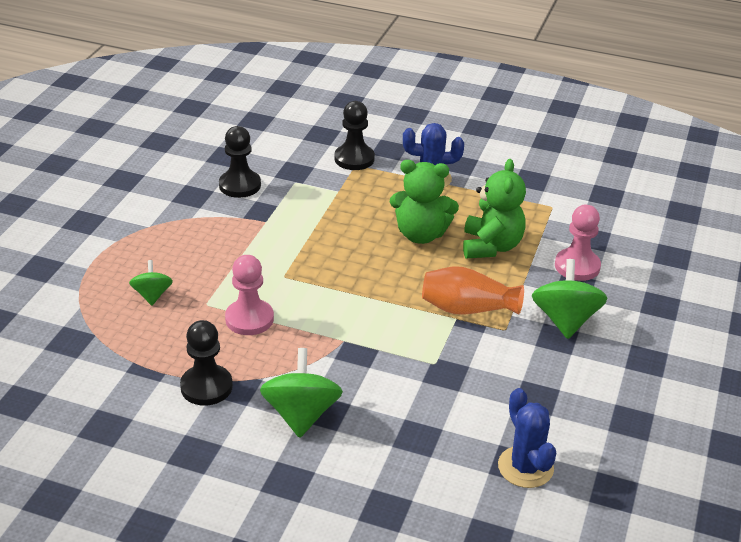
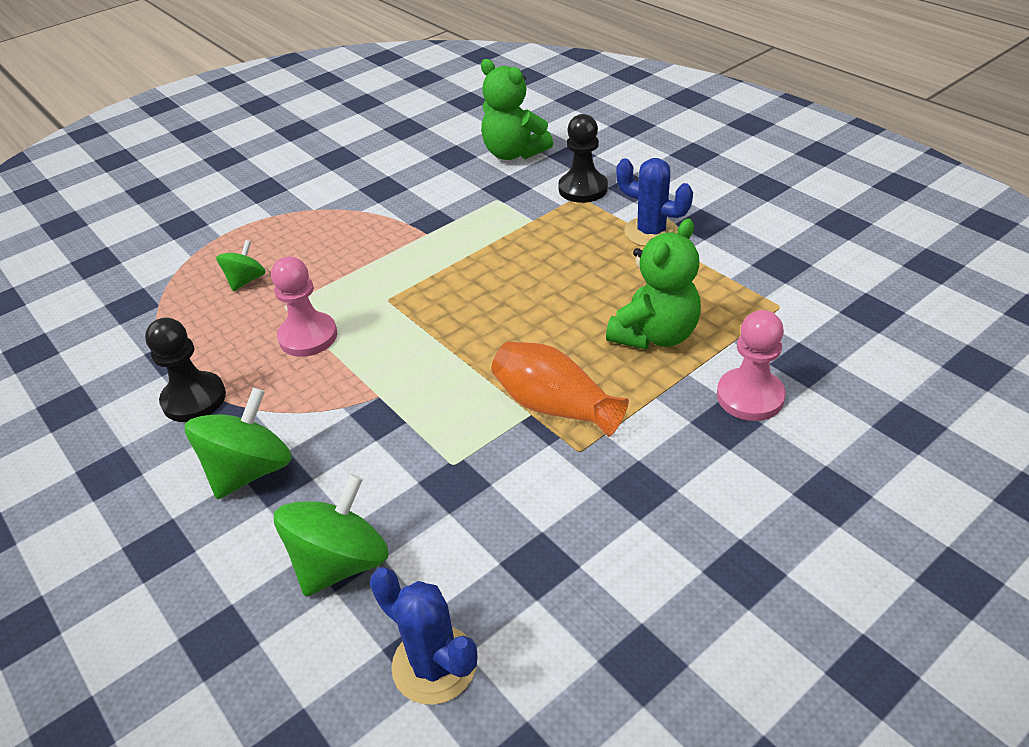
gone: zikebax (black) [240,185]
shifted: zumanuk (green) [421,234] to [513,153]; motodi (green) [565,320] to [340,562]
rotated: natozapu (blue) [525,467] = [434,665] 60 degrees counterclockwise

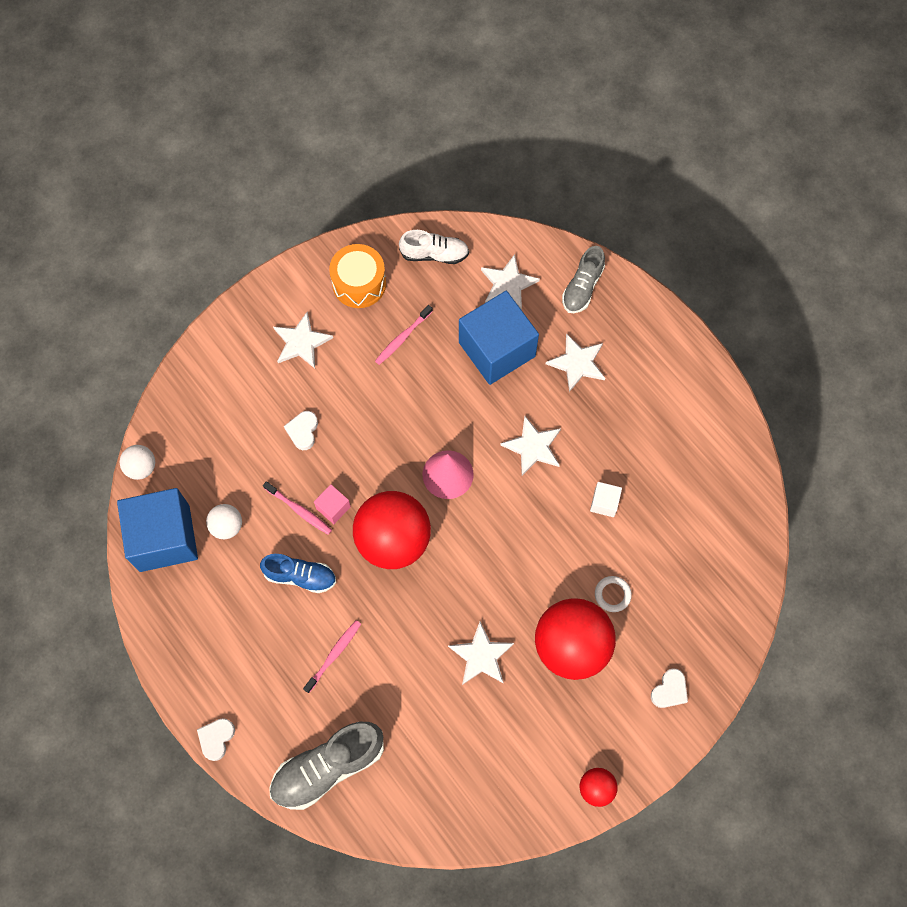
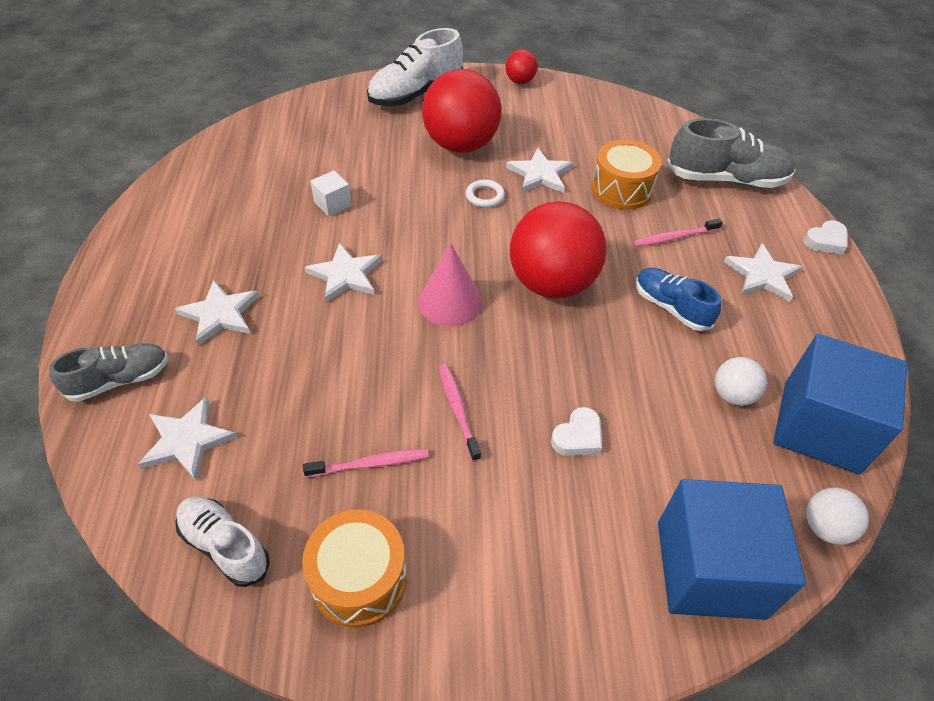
gone: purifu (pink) [333,507]
new: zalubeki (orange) [621,189]
shifted: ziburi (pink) [299,510] to [458,410]; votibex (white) [301,342] to [762,275]; purifu (blue) [497,349] to [710,569]; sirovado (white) [612,594] to [485,196]
swapped: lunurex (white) [669,690] to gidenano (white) [416,94]

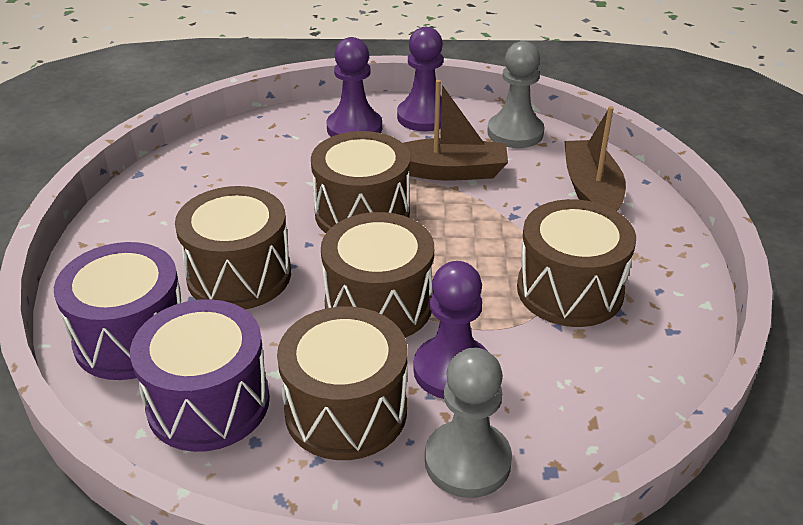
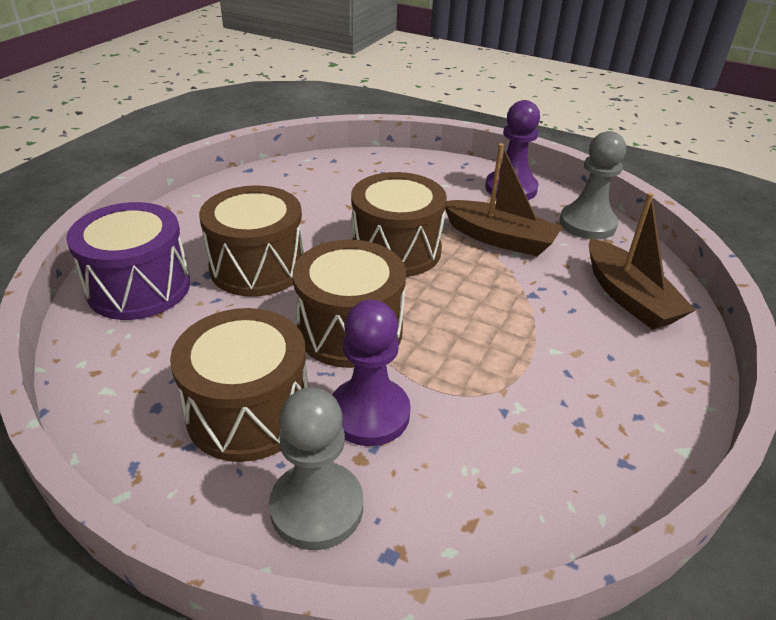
gone: zalubeki (purple) [208,403]; zikebax (purple) [354,128]; zalubeki (brown) [569,290]
rotated: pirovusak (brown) [591,192] = [628,297] 135 degrees clockwise

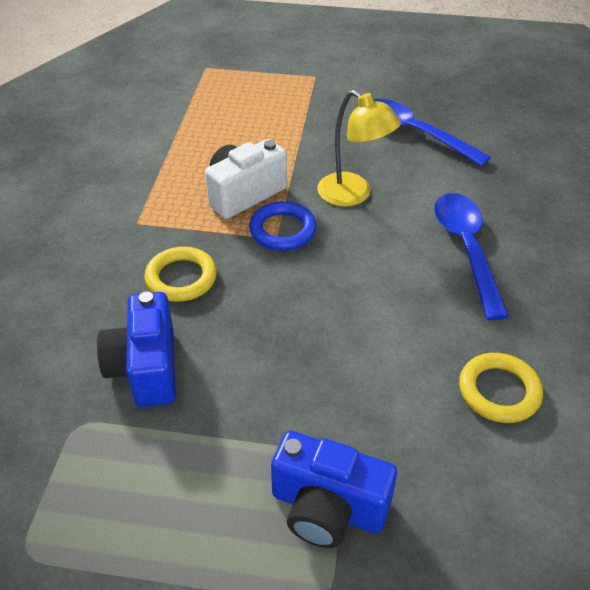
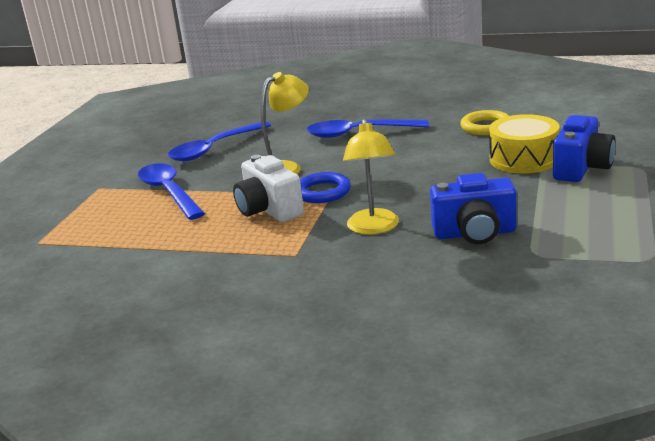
new: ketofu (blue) [169,192]; zalubeki (yellow) [523,159]
swapped: sirovado (yellow) [181,278] to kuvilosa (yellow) [374,228]

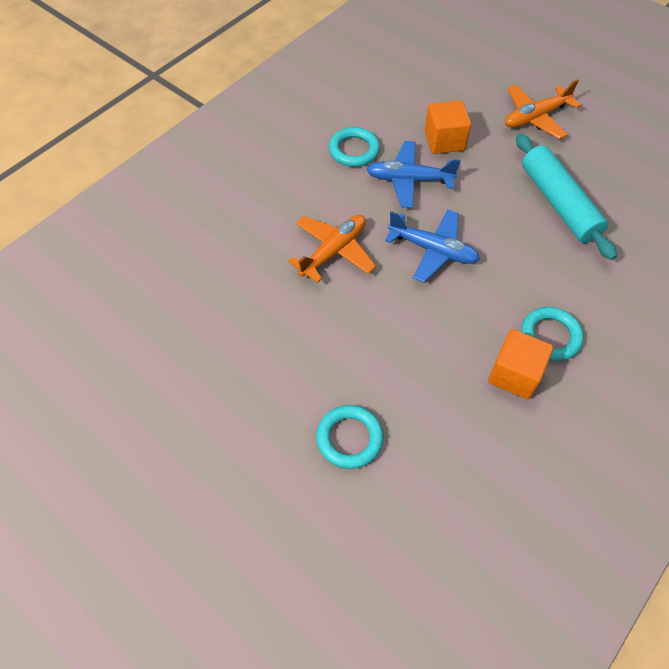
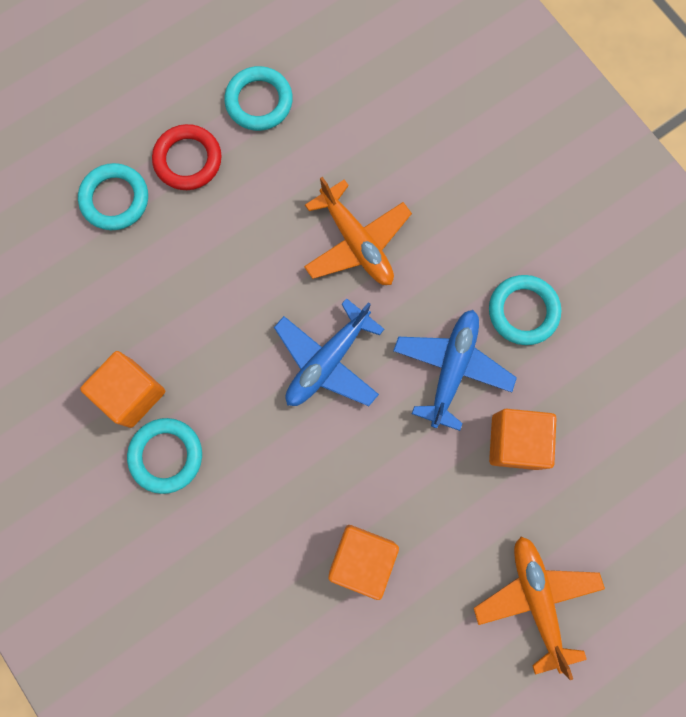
new: sirovado (red) [188,160]; sirovado (turquoise) [259,102]
swapped: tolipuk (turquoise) [558,203] to purifu (orange) [362,558]

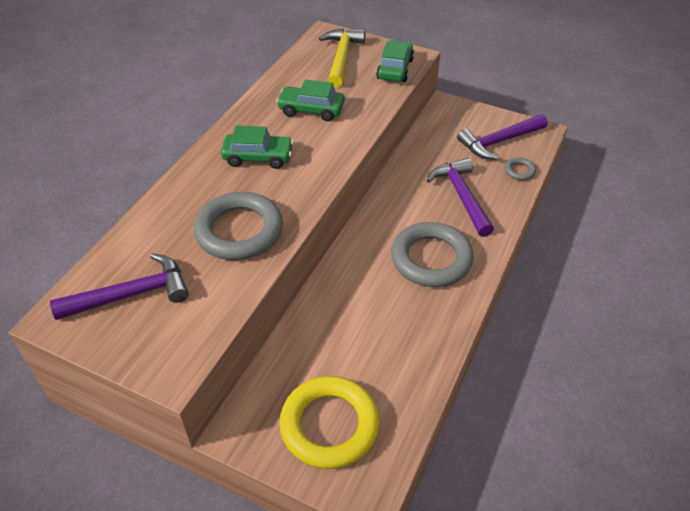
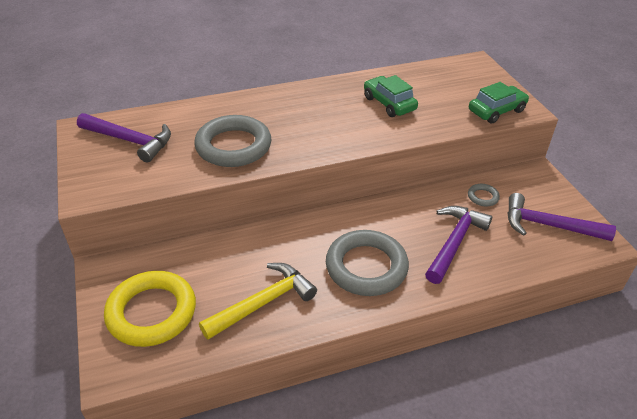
gone: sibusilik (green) [258,157]
shifted: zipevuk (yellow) [341,58] to [263,302]; sirovado (grey) [519,171] to [482,197]

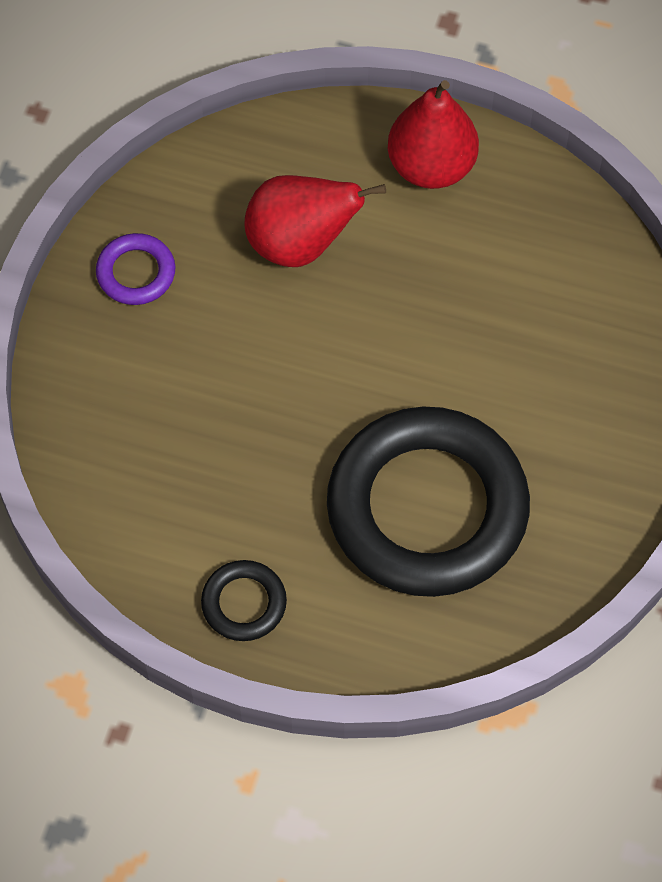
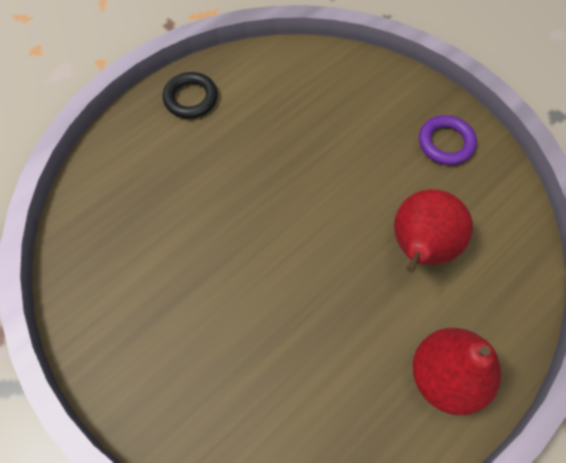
gone: sirovado (black) [427,508]

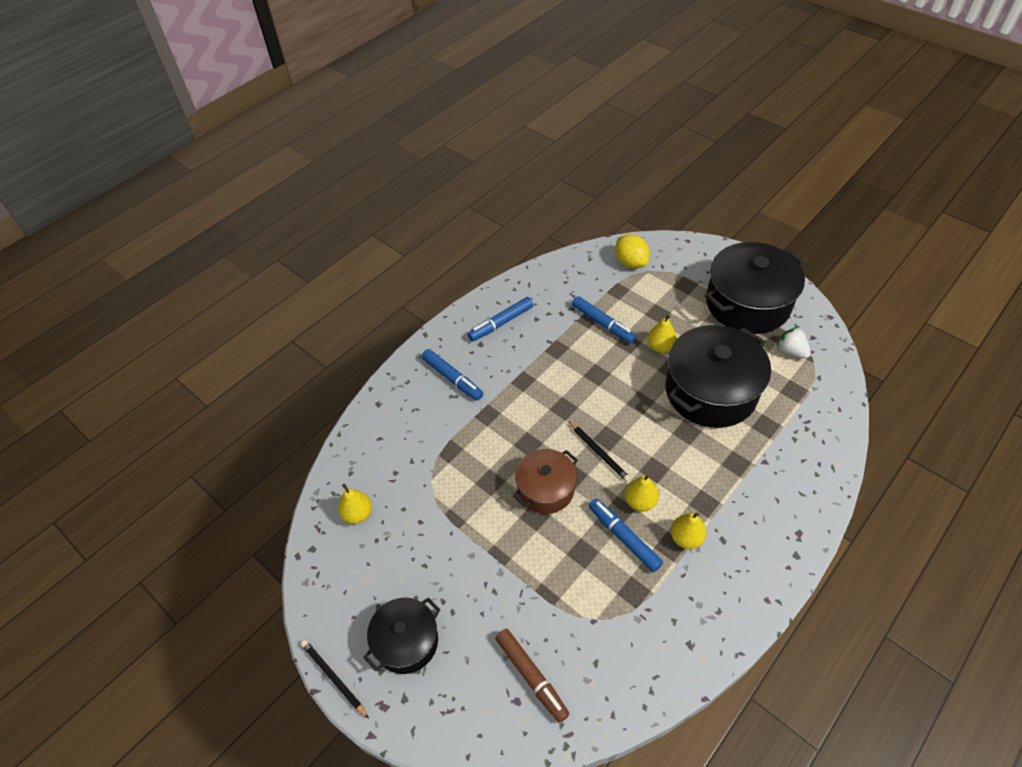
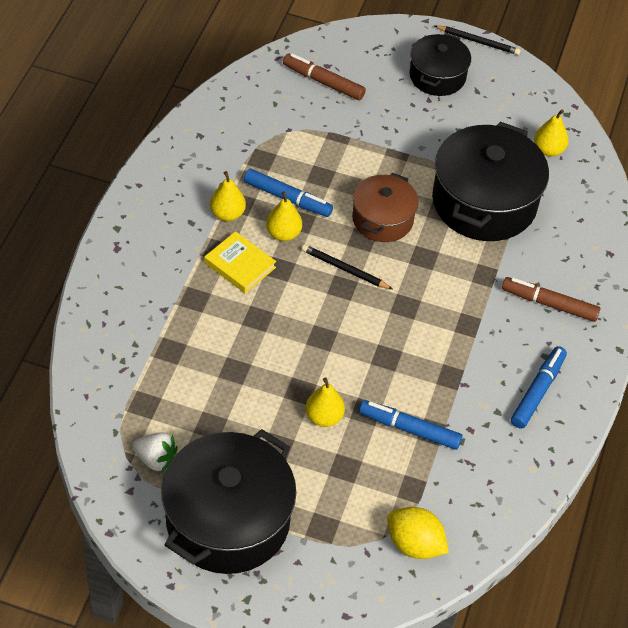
new: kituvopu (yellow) [240,265]
shifted: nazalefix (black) [710,391] to [484,202]
repainted: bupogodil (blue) [452,378] to bupogodil (brown) [549,304]

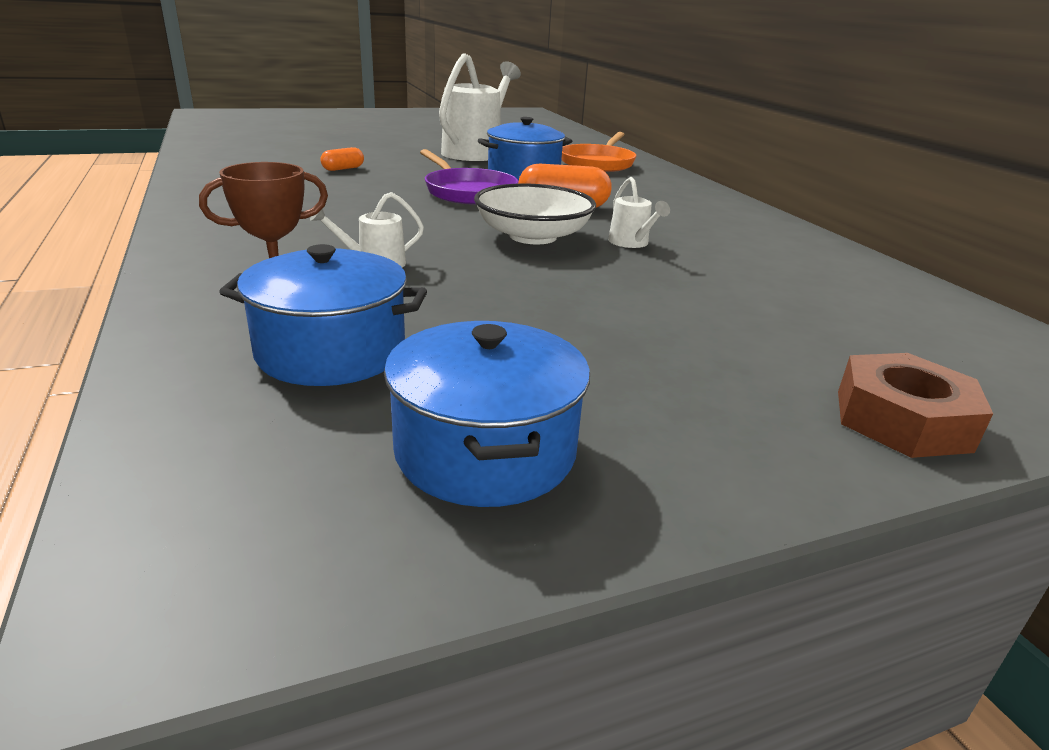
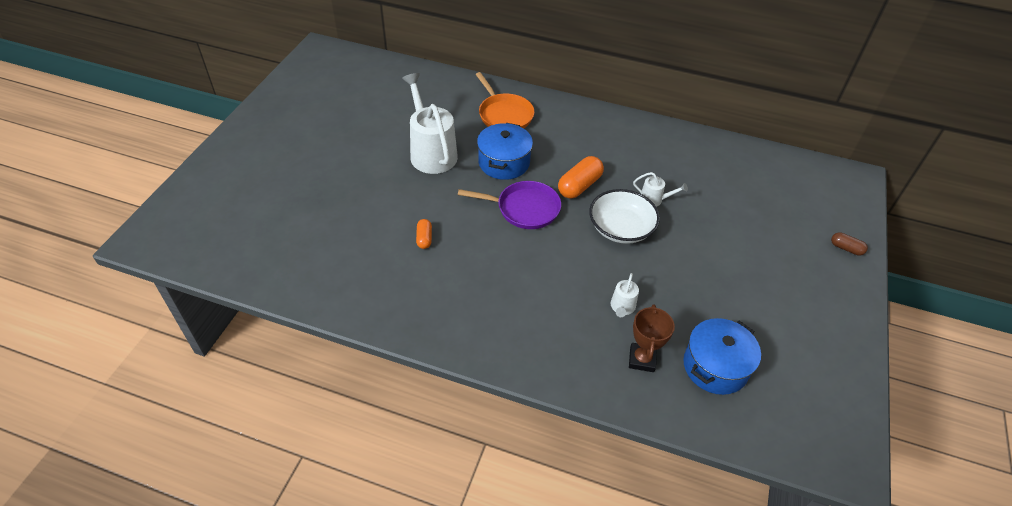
gone: nazalefix (blue) [485,451]
swapped: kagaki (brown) [901,420] to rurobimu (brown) [846,248]

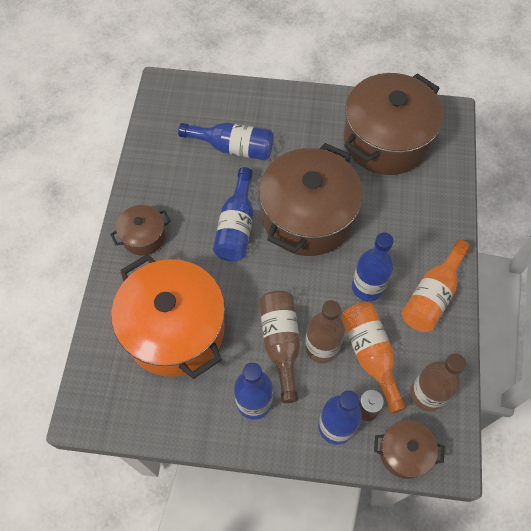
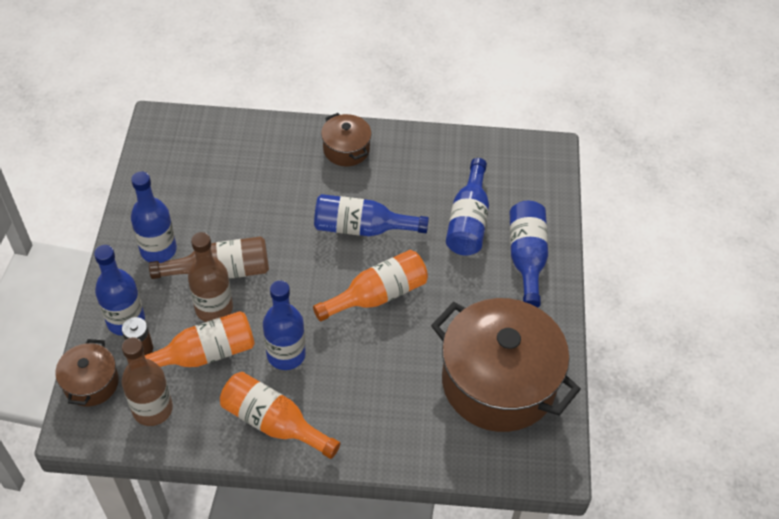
gone: nazalefix (orange) [175,329]
new: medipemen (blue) [526,258]
swapped: nazalefix (brown) [307,217] to medipemen (orange) [377,295]

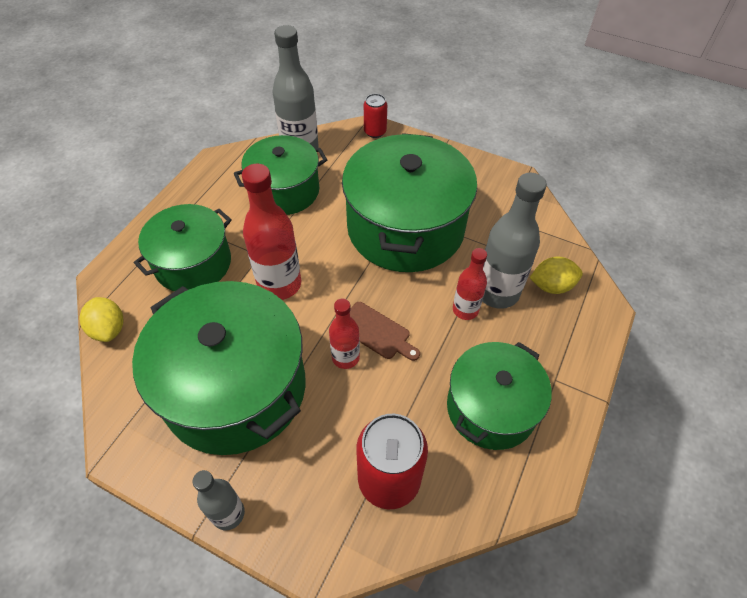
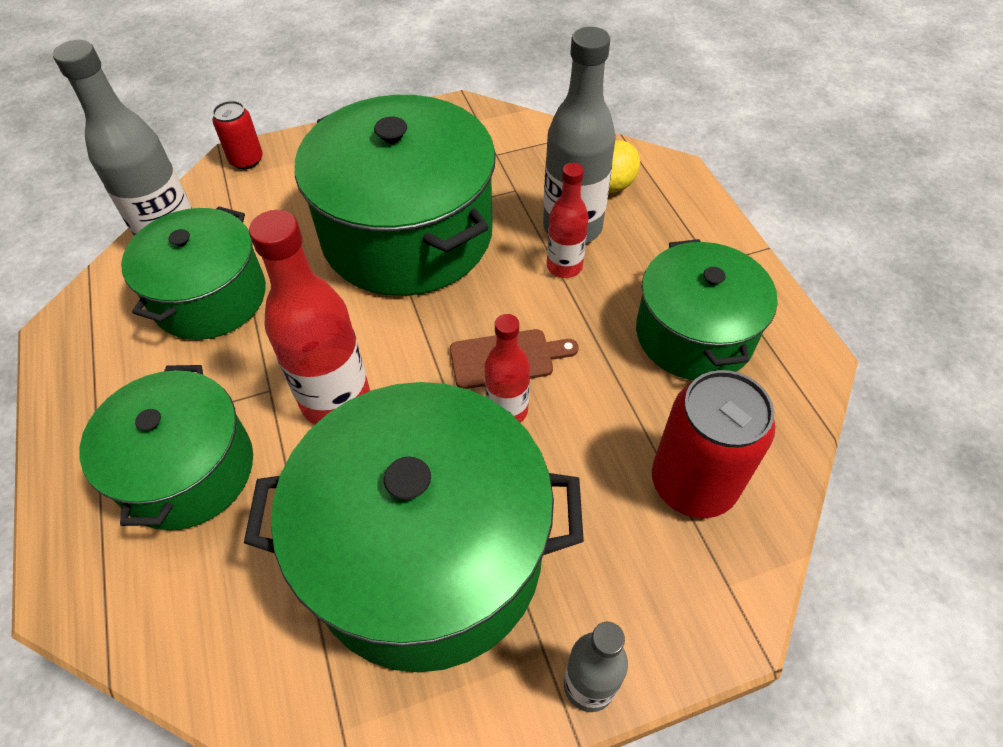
gone: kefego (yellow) [109,329]

